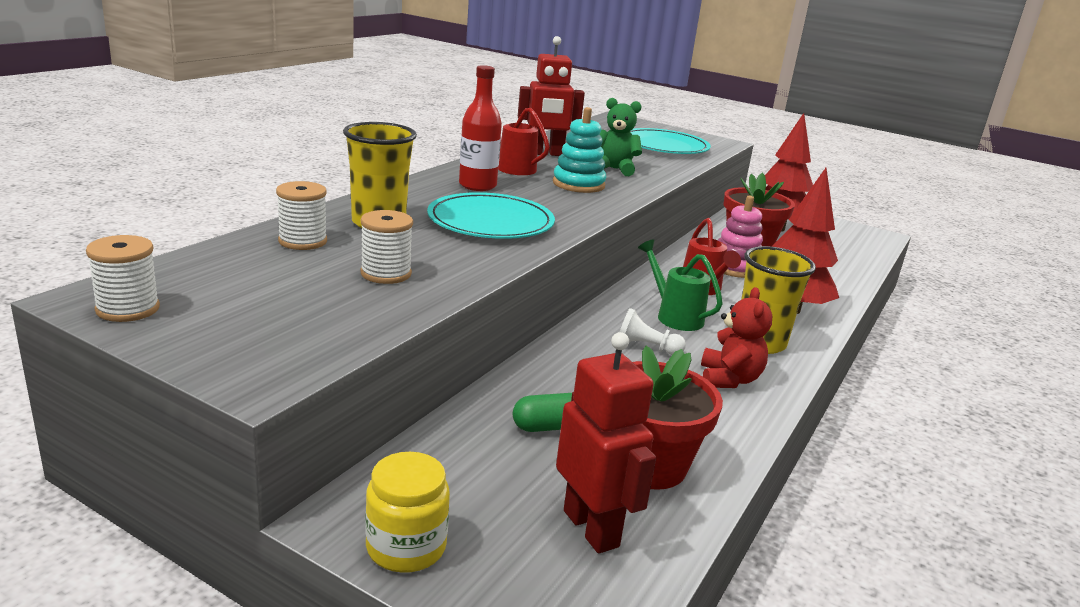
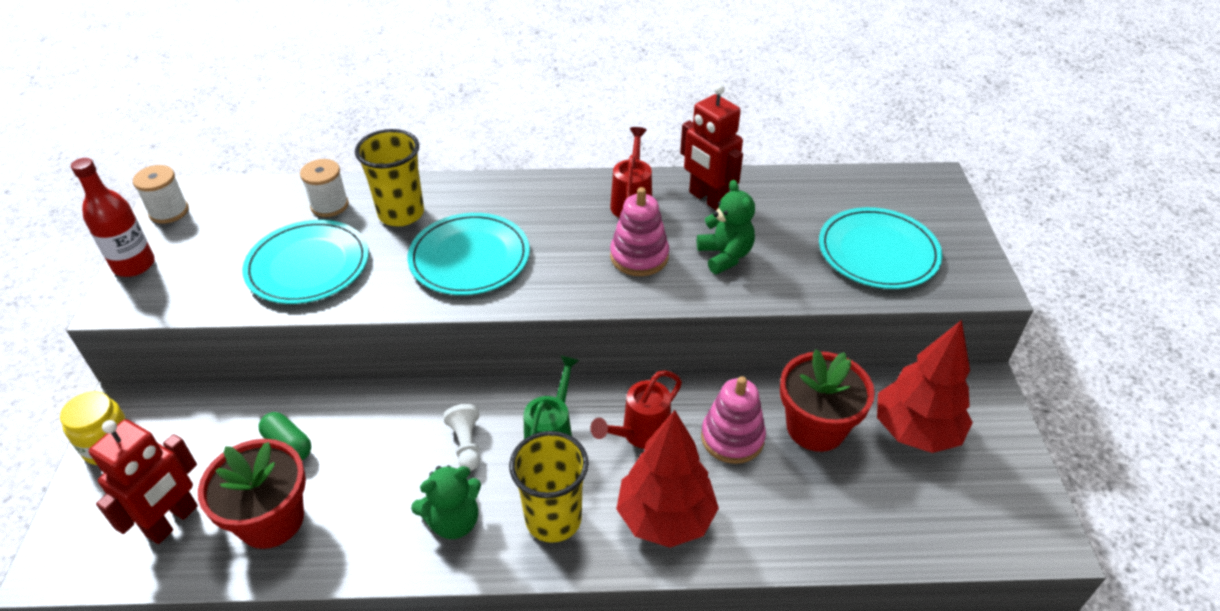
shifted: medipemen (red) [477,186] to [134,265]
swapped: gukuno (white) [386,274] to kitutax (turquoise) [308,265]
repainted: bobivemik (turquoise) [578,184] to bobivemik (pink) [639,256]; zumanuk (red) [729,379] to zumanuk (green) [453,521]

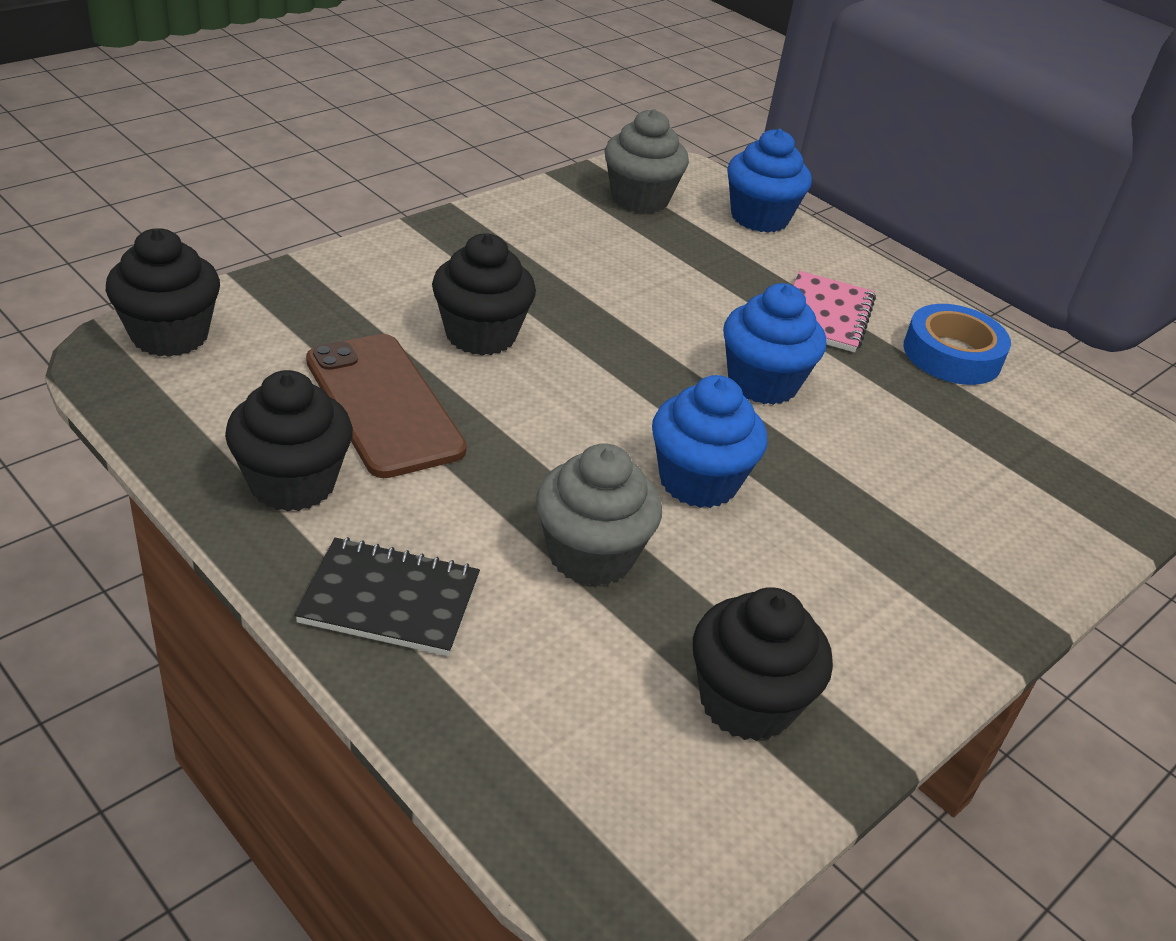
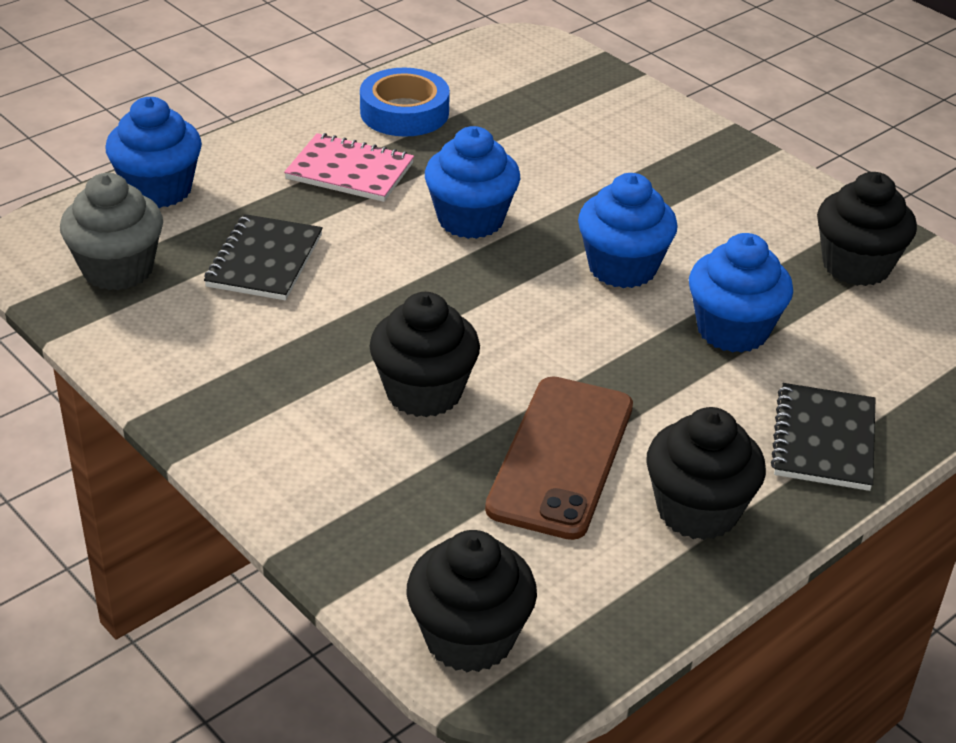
new: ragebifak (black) [265,261]
repainted: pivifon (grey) [591,555] to pivifon (blue) [732,330]
rotated: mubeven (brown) [383,405] = [561,457] 45 degrees counterclockwise

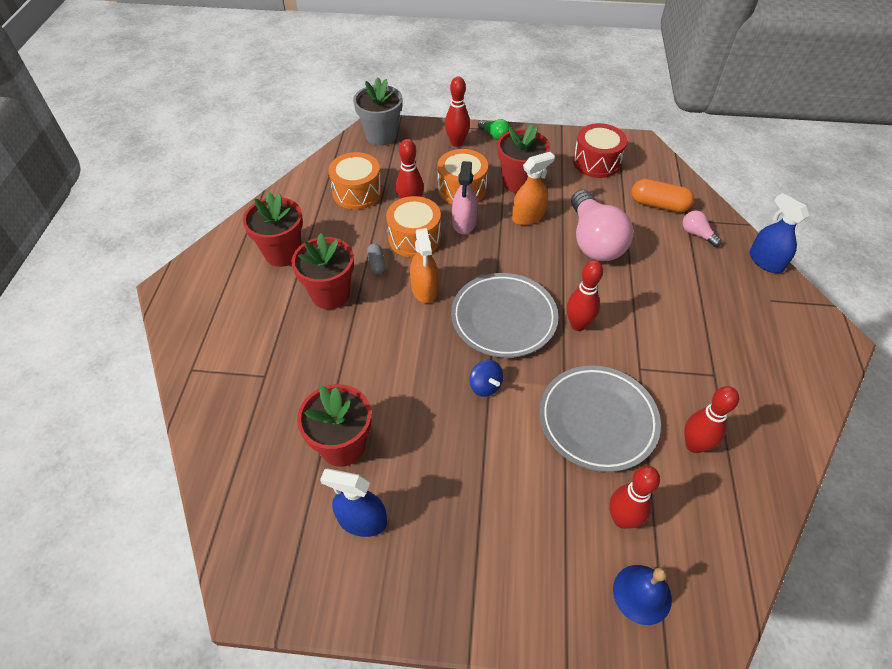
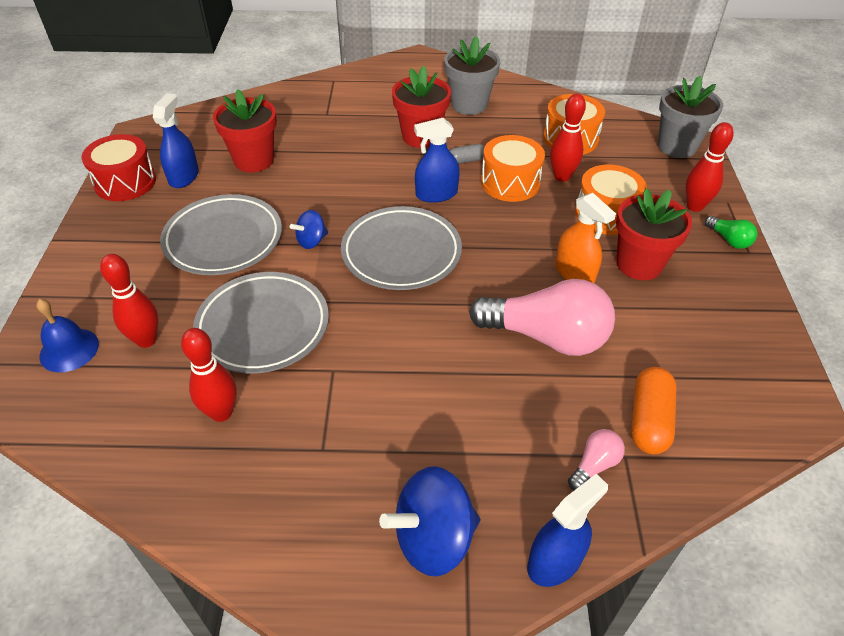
gone: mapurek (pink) [464,222]; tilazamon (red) [578,325]
new: kitutax (grey) [223,240]; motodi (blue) [433,538]
shifted: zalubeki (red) [596,162] to [125,182]
repainted: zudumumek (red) [283,253] to zudumumek (grey) [469,105]; mapurek (orange) [424,289] to mapurek (blue) [436,194]
rotated: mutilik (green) [495,135] = [729,240] 75 degrees counterclockwise; mutilik (pink) [594,241] = [546,337] 150 degrees counterclockwise

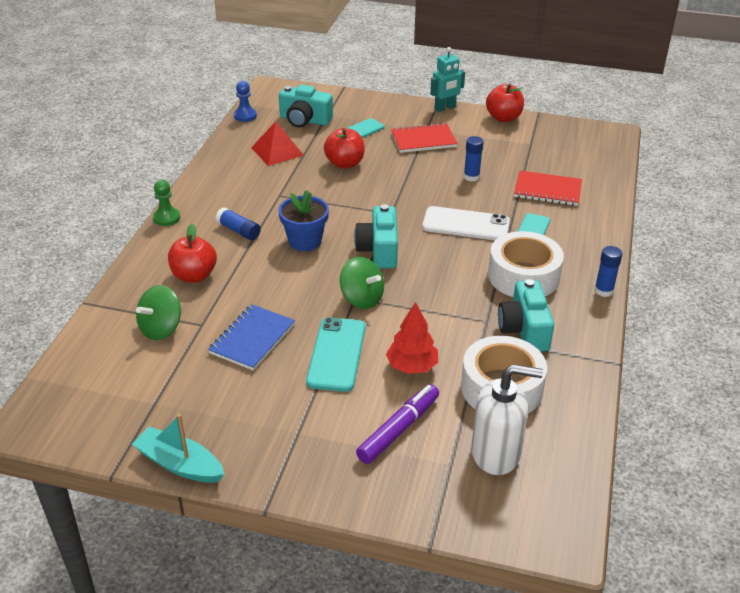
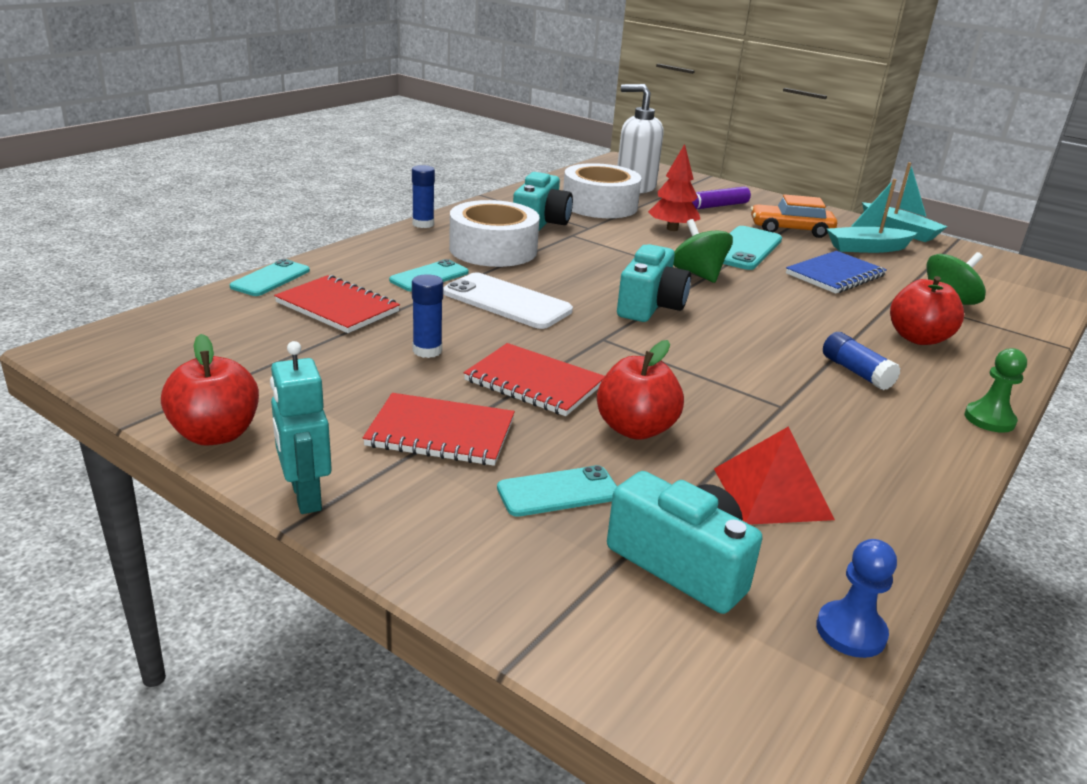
gone: zudumumek (blue) [305,241]
new: mubeven (turquoise) [270,279]; ragebifak (red) [534,383]; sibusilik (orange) [790,230]; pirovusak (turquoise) [867,248]
rotated: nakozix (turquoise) [445,108] = [305,497] 105 degrees counterclockwise

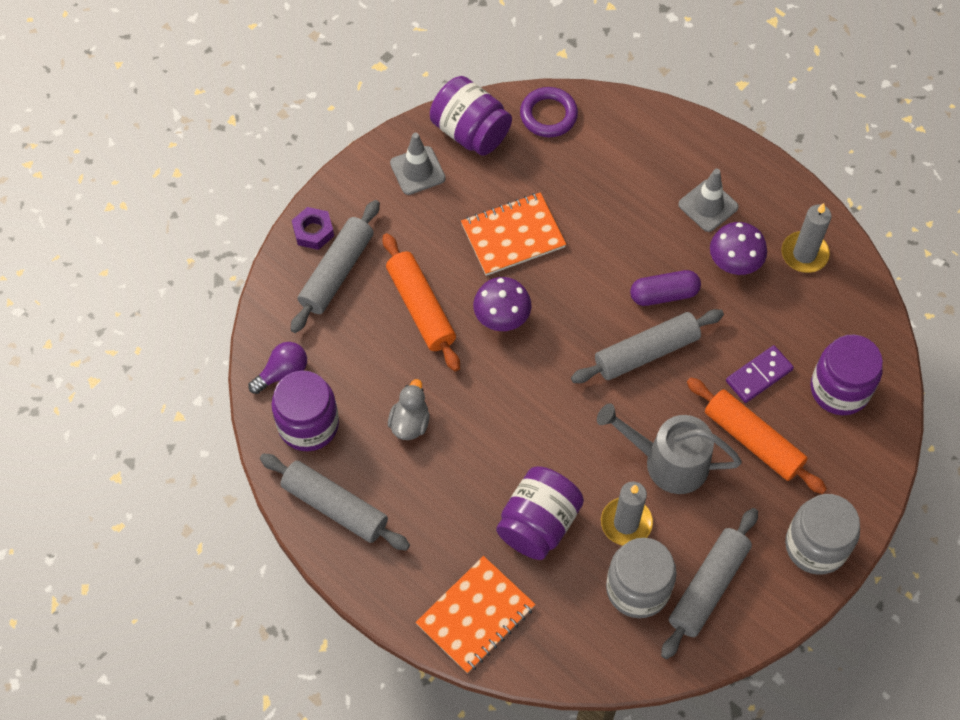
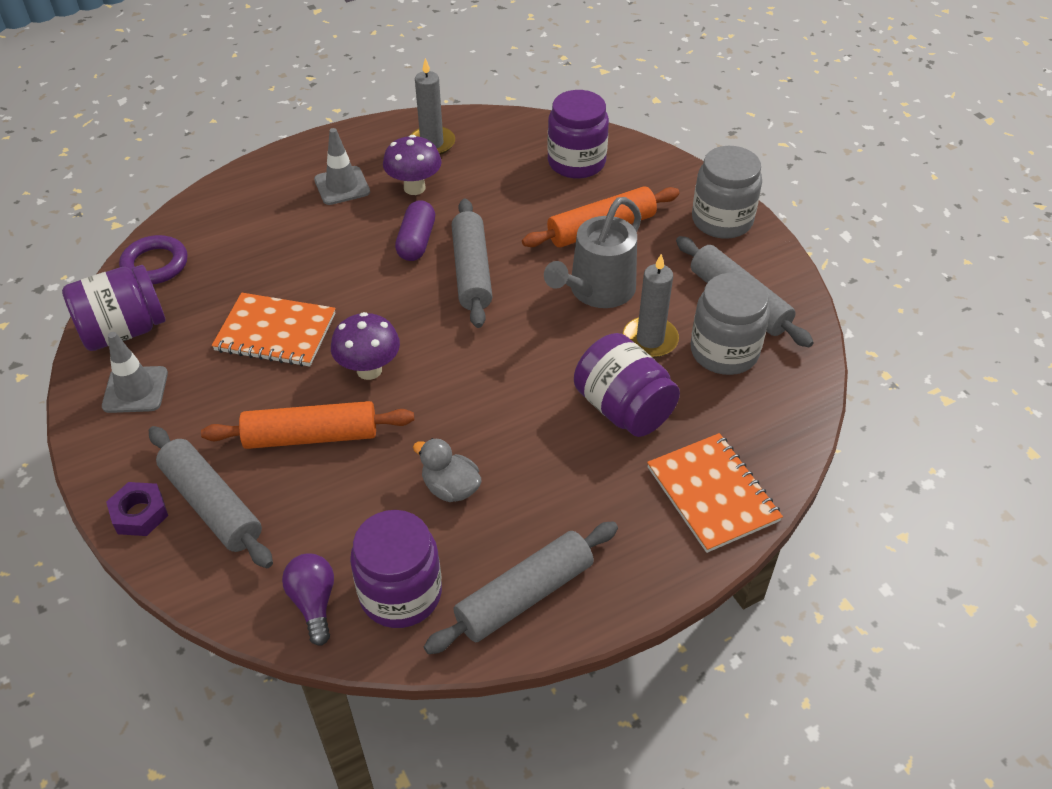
gone: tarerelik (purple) [759,375]
rotated: ragebifak (orange) [513,235] = [275,332] 75 degrees counterclockwise

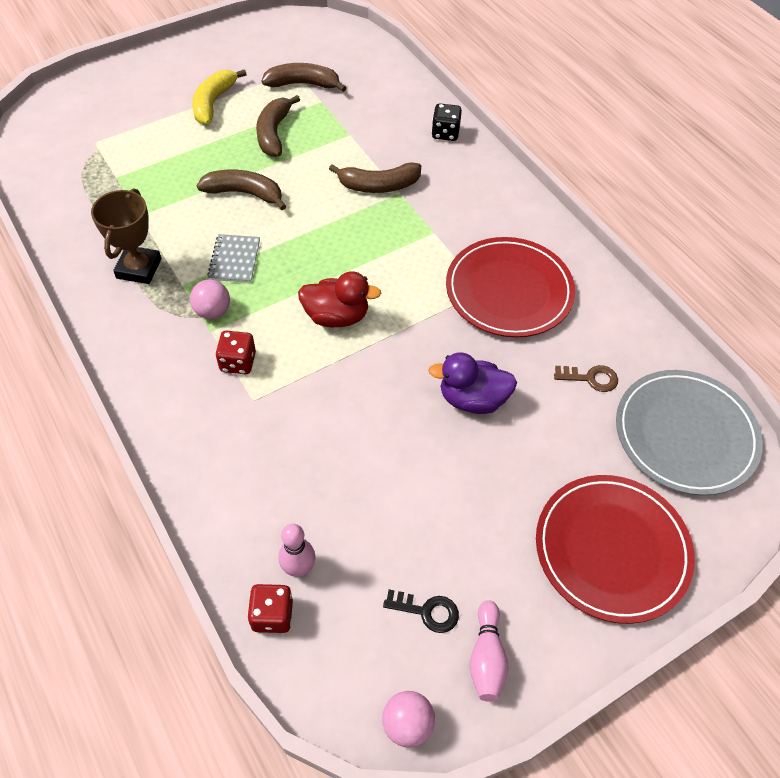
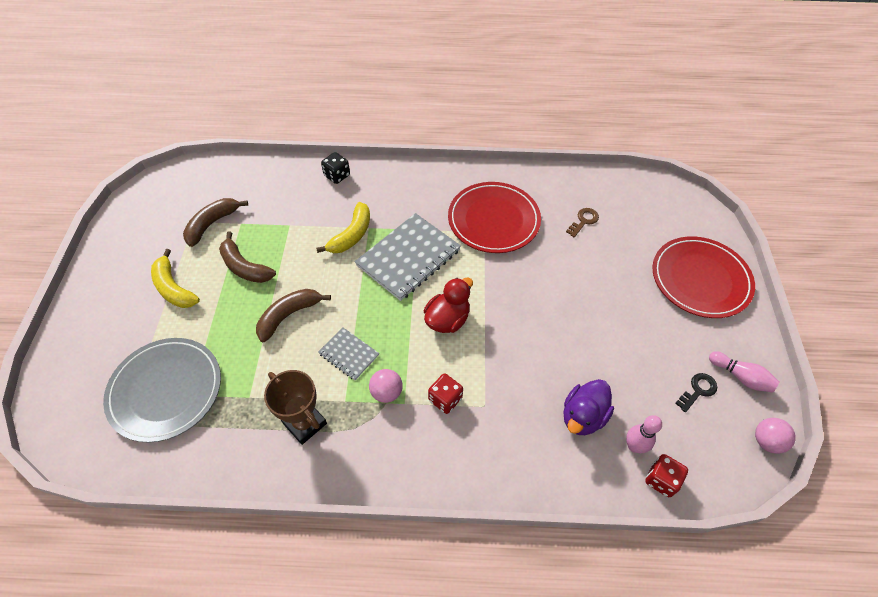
new: ragebifak (grey) [408,258]
shifted: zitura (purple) [472,399] to [583,416]; kitutax (grey) [685,434] to [166,390]
repainted: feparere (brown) [379,185] to feparere (yellow) [351,235]

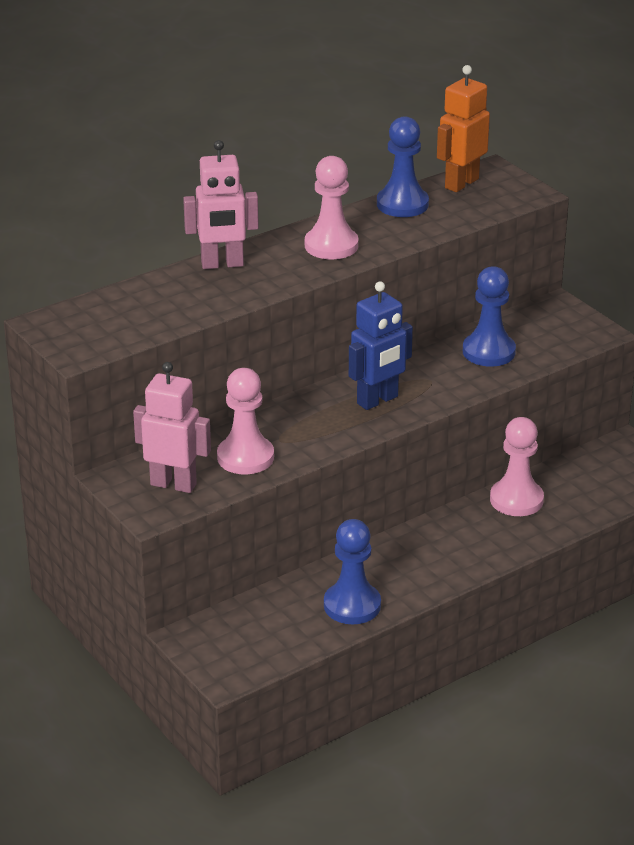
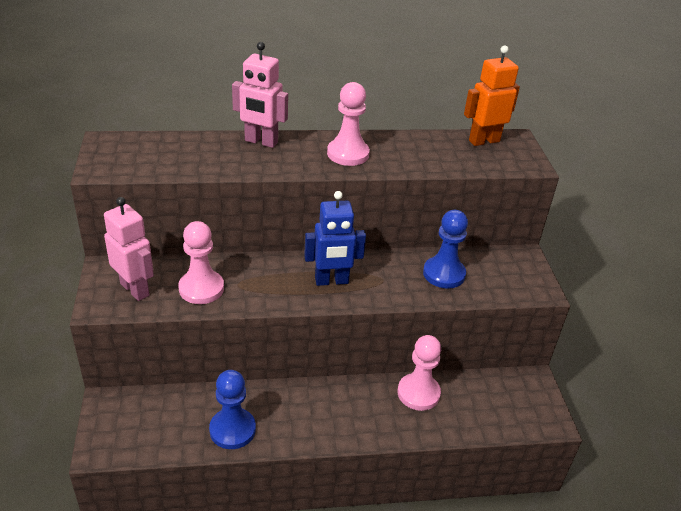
gone: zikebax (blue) [402,204]

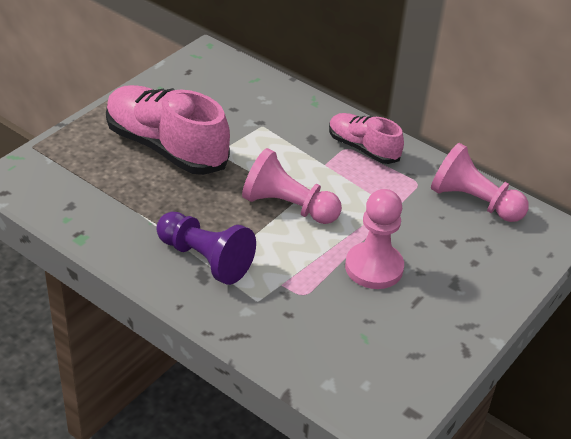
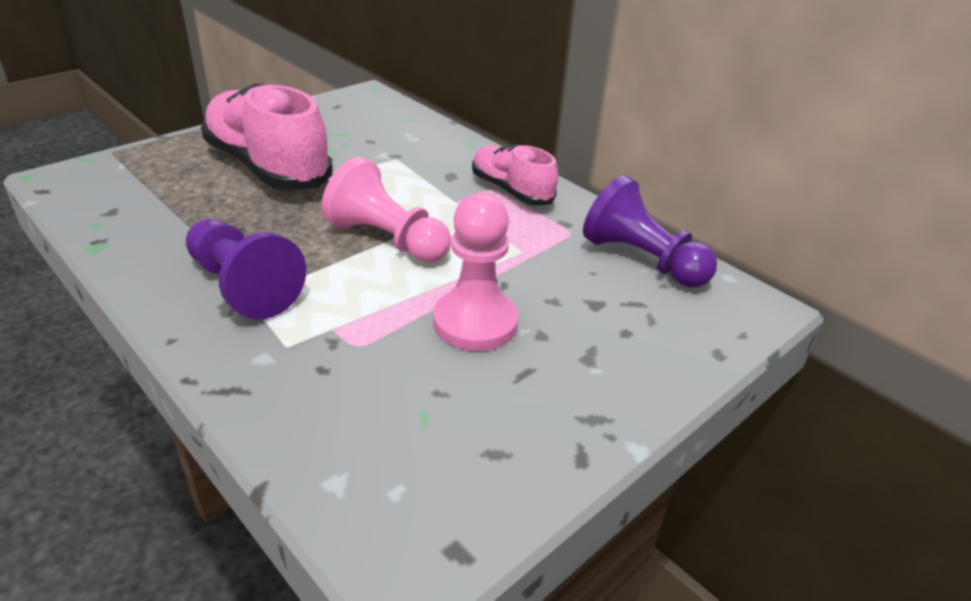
repainted: zikebax (pink) [474,202] to zikebax (purple) [642,260]

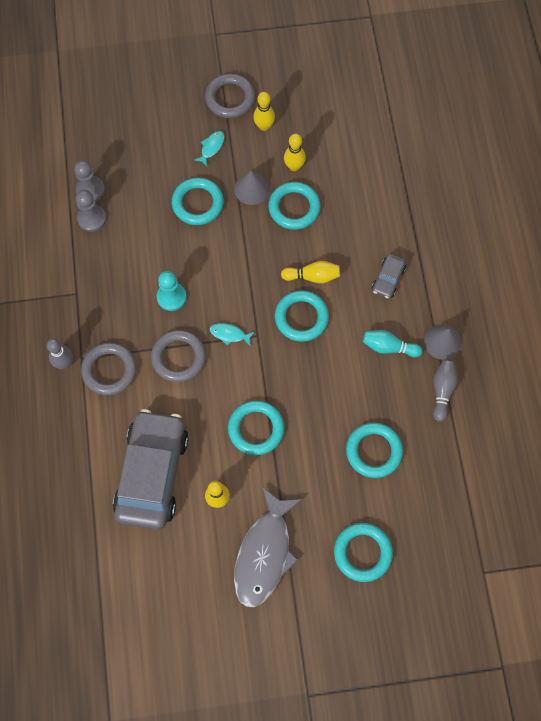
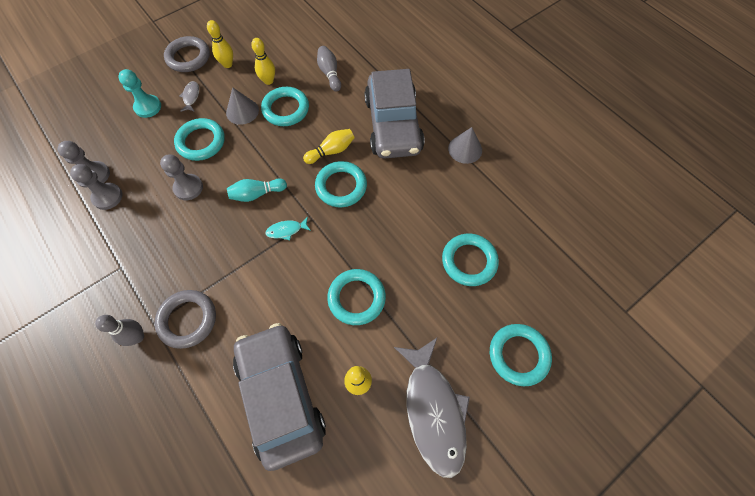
gone: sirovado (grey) [178,357]
new: zikebax (grey) [188,188]
shifted: zikebax (turquoise) [171,297] to [148,107]; tilazamon (turquoise) [389,347] to [257,194]; tilazamon (grey) [442,391] to [329,73]
repainted: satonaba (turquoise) [211,147] to satonaba (grey) [191,97]
scaled: sibusilik (grey) [388,279] = [393,125] x2.34

